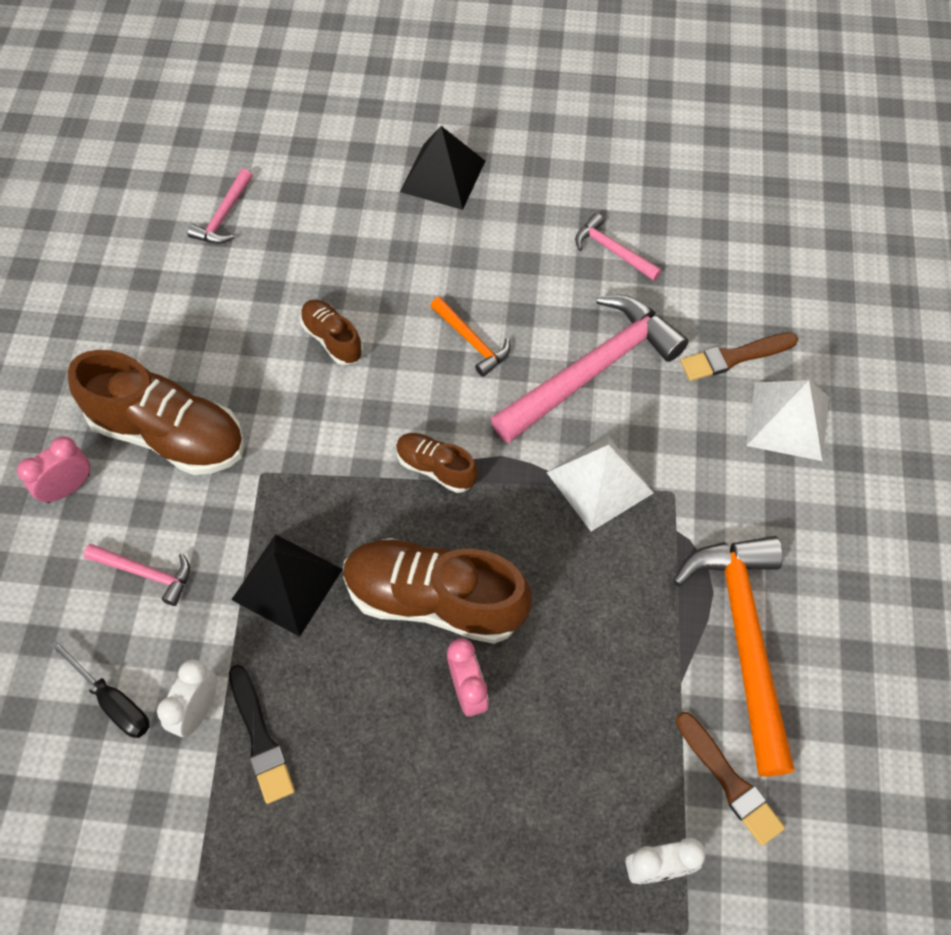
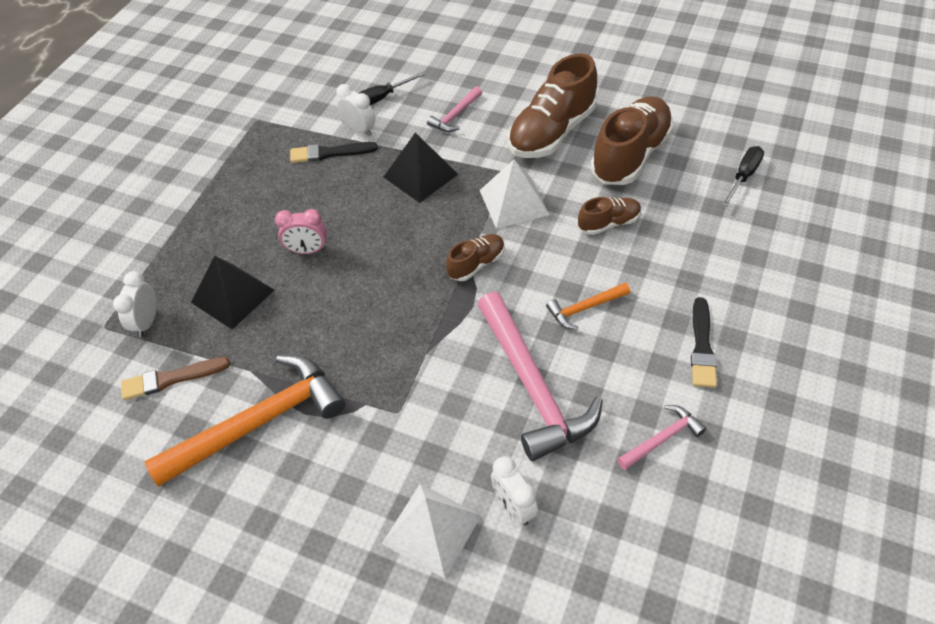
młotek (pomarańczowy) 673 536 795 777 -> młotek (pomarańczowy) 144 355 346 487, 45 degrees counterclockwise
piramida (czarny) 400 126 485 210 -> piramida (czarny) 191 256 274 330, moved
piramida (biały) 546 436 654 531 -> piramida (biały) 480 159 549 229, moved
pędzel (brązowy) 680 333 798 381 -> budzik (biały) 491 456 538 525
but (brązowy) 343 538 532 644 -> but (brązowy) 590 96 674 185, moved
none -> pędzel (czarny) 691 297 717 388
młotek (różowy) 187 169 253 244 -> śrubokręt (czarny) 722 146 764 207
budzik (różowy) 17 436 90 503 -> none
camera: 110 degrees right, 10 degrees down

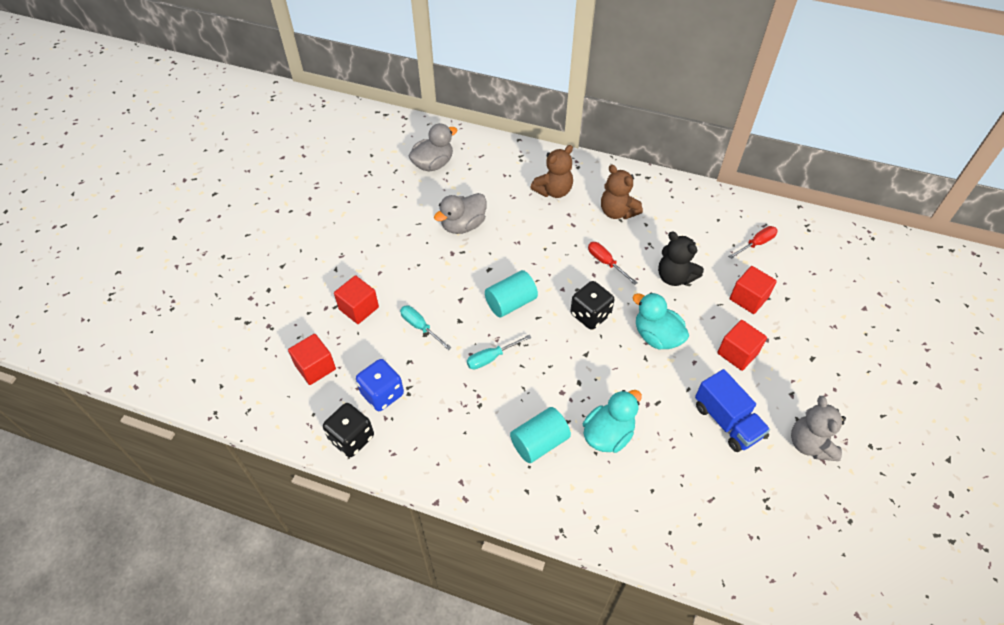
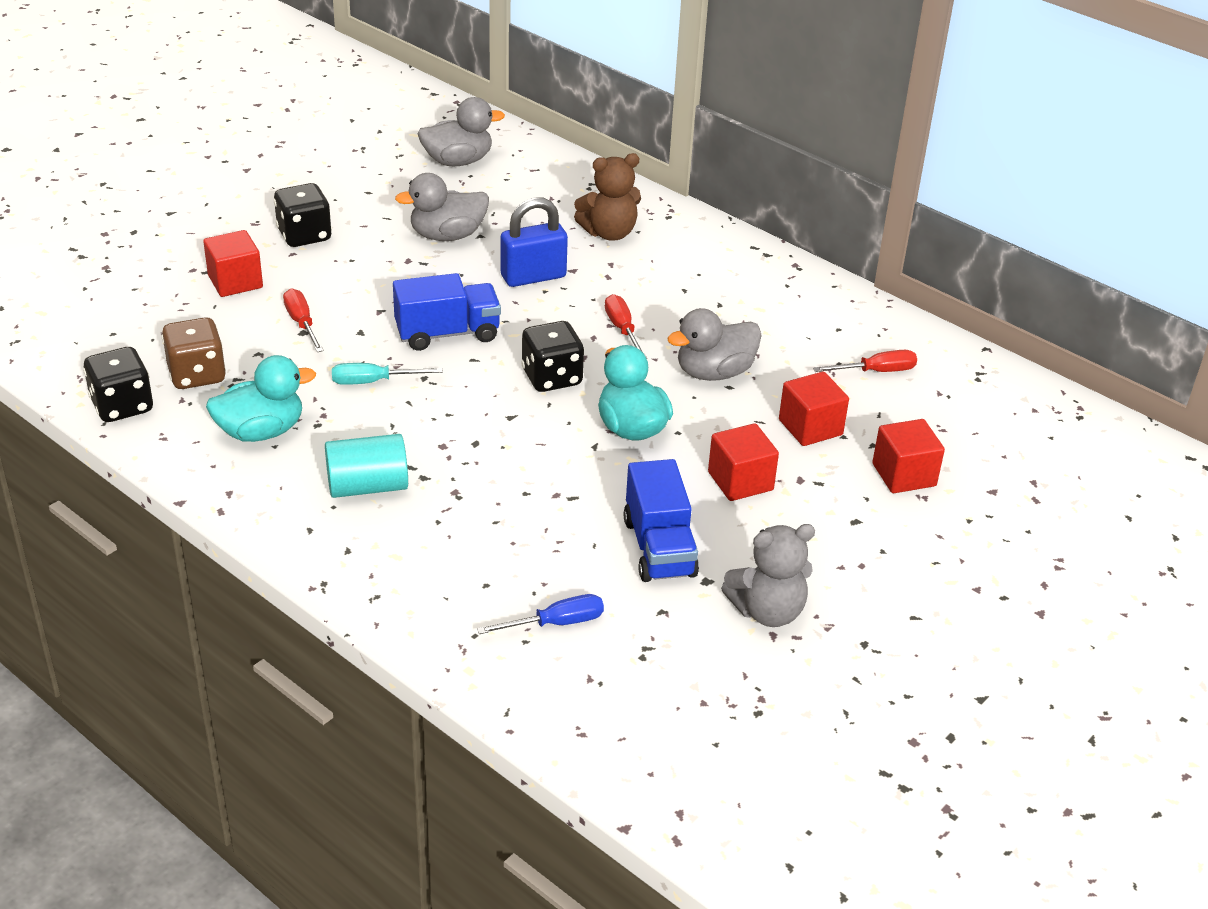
kostka do gry (niebieski) 356 359 404 411 -> kostka do gry (brązowy) 162 317 226 389
kaczka (turkusowy) 583 390 642 453 -> kaczka (turkusowy) 206 355 316 442, moved
none -> kostka do gry (czarny) 274 183 332 247
śrubokręt (turkusowy) 400 306 451 350 -> śrubokręt (czerwony) 283 289 324 352
walec (turkusowy) 485 270 538 318 -> ciężarówka (niebieski) 393 273 501 351
none -> śrubokręt (niebieski) 477 594 604 634
none -> kłódka (niebieski) 501 198 568 287
miś (czarny) 658 232 704 286 -> kaczka (szary) 667 308 762 381
miś (szary) 791 396 846 461 -> miś (szary) 721 524 815 627, 120 degrees counterclockwise
sześcian (czerwony) 288 334 336 385 -> sześcian (czerwony) 872 419 945 493, moved
miś (brązowy) 601 165 643 219 -> none
camera: 20 degrees right, 15 degrees down

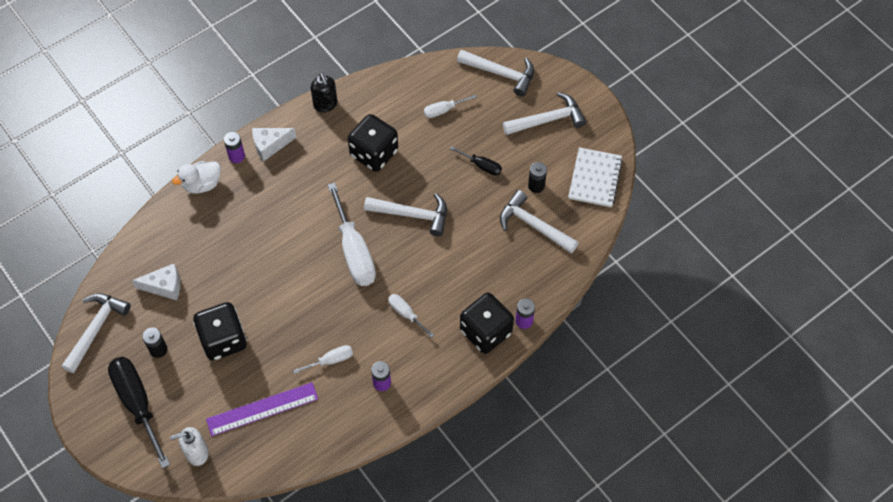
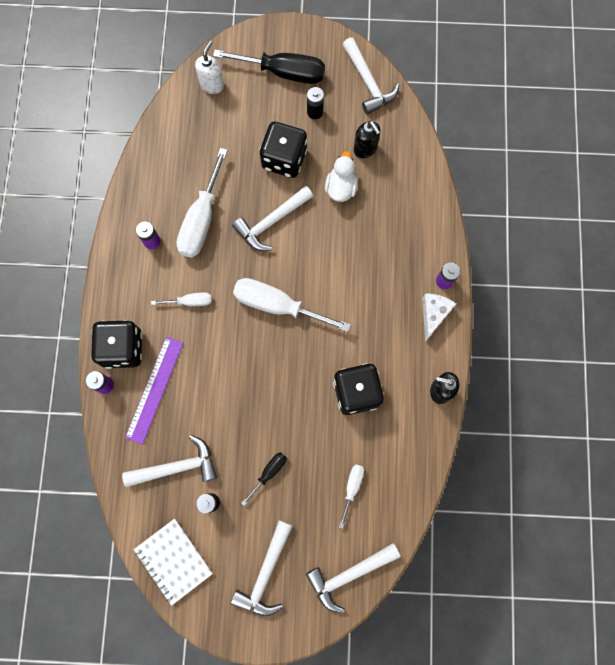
linijka (fioletowy) 206 382 318 436 -> linijka (fioletowy) 125 337 183 445, moved
śrubokręt (biały) 293 345 353 374 -> śrubokręt (biały) 176 148 228 258, x2.00
młotek (biały) 364 193 447 236 -> młotek (biały) 232 186 313 251, moved
śrubokręt (czarny) 450 146 502 175 -> śrubokręt (czarny) 242 452 287 506, 150 degrees clockwise
kaczka (biały) 172 161 221 194 -> kaczka (biały) 325 151 358 202, moved
ser (biały) 132 264 180 300 -> dozownik mydła (czarny) 354 121 381 158
camera: 130 degrees right, 15 degrees up

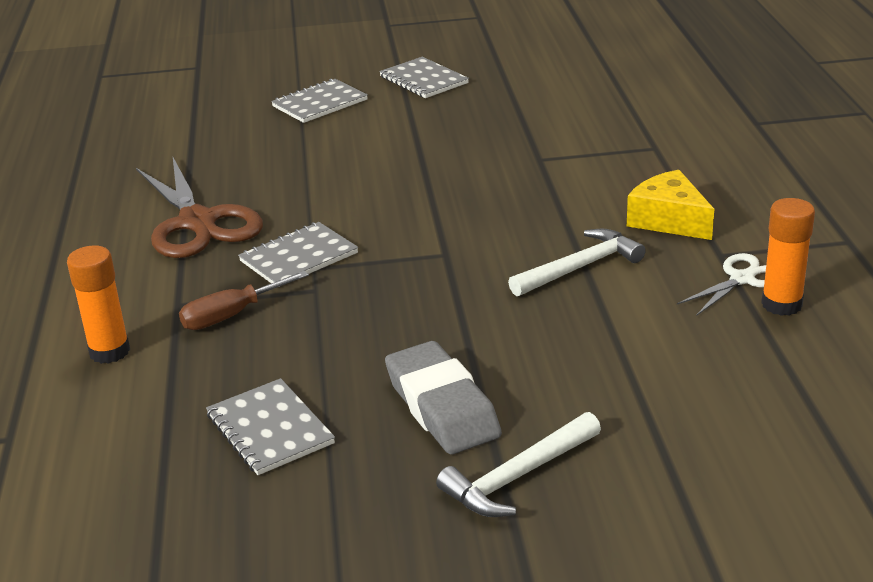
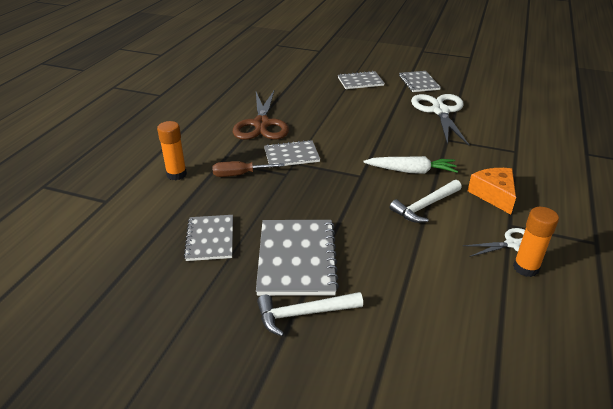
gumka do mazania (szary) 385 341 502 454 -> zeszyt (szary) 256 220 339 296
none -> marchewka (biały) 363 156 458 174
młotek (biały) 508 229 646 296 -> młotek (biały) 390 180 462 223, 150 degrees clockwise
none -> nożyczki (biały) 411 94 469 146
ser (żółty) 627 170 714 240 -> ser (pomarańczowy) 468 168 516 214
camera: 25 degrees right, 5 degrees up

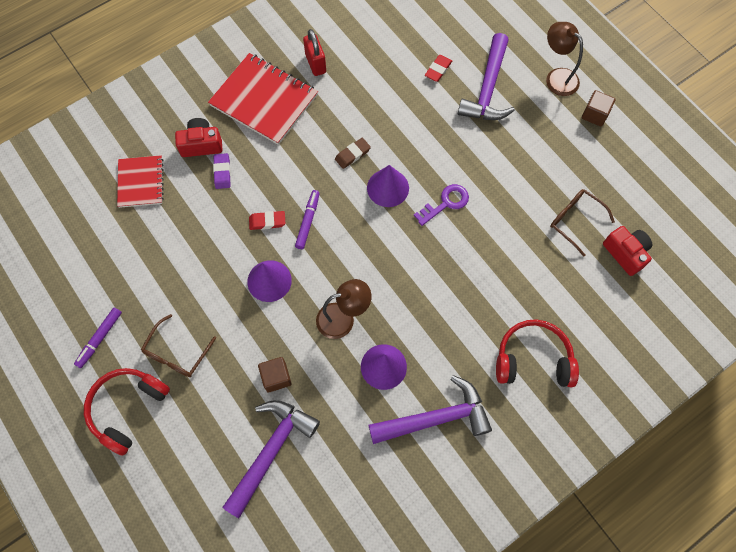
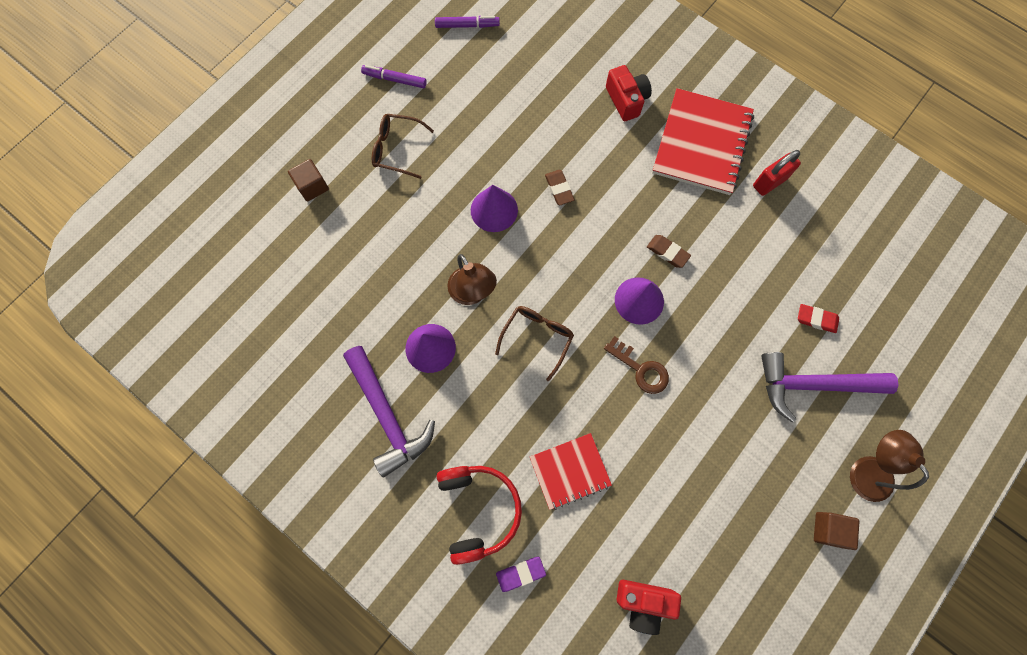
sześcian (brązowy) 258 357 292 392 -> sześcian (brązowy) 288 159 329 201, moved
flamaster (fioletowy) 295 190 320 249 -> flamaster (fioletowy) 435 16 500 28, moved
okulary (brązowy) 550 189 615 256 -> okulary (brązowy) 495 306 574 381, moved
gumka do mazania (fioletowy) 213 153 231 189 -> gumka do mazania (fioletowy) 496 557 546 592, moved
zeszyt (czerwony) 117 155 164 208 -> zeszyt (czerwony) 530 433 612 510, moved
gumka do mazania (czerwony) 249 211 285 230 -> gumka do mazania (brązowy) 545 170 575 206
klucz (fioletowy) 414 184 469 226 -> klucz (brązowy) 604 336 669 394
aparat fotograficzny (czerwony) 603 226 652 276 -> aparat fotograficzny (czerwony) 617 580 681 635, 60 degrees clockwise
lampka (brązowy) 546 22 583 96 -> lampka (brązowy) 850 430 929 502, 60 degrees counterclockwise
słuchawki (czerwony) 84 368 170 456 -> none
młotek (fioletowy) 222 400 320 518 -> none
camera: 75 degrees right, 5 degrees up

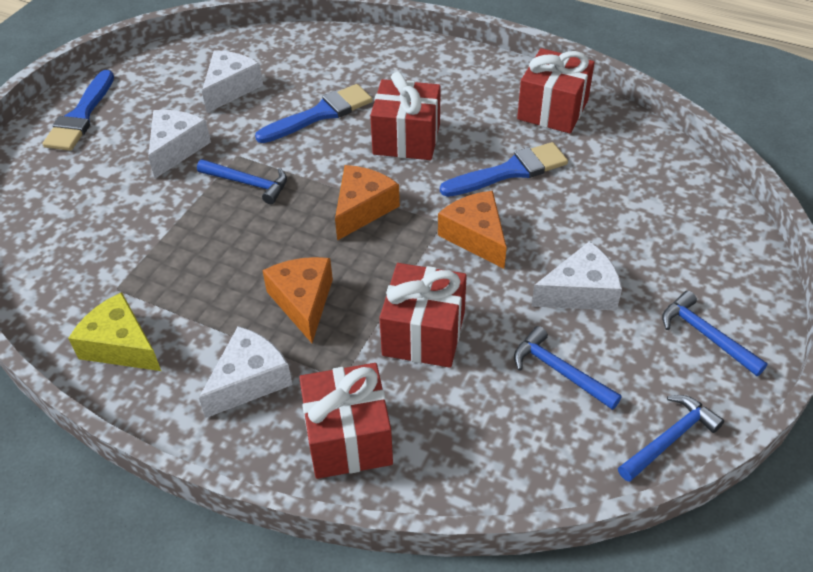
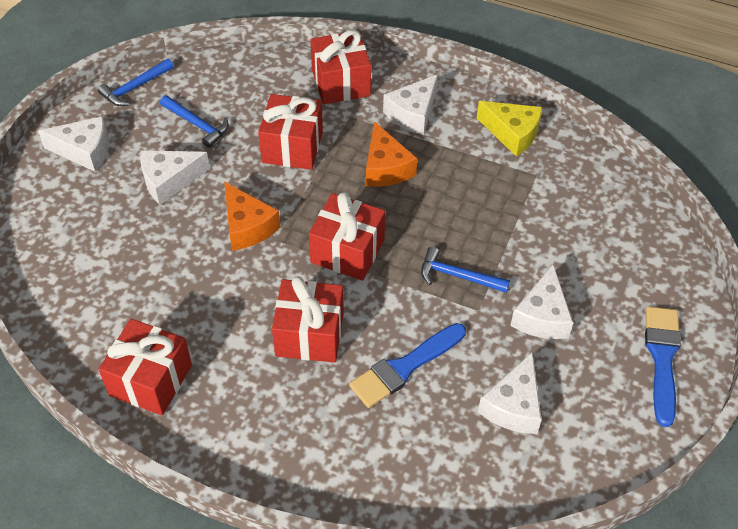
młotek (niebieski) 662 291 768 376 -> ser (biały) 38 116 109 172
ser (pomarańczowy) 335 165 400 241 -> prezent (czerwony) 309 192 385 281
pędzel (niebieski) 440 142 568 197 -> none
camera: 175 degrees right, 5 degrees up

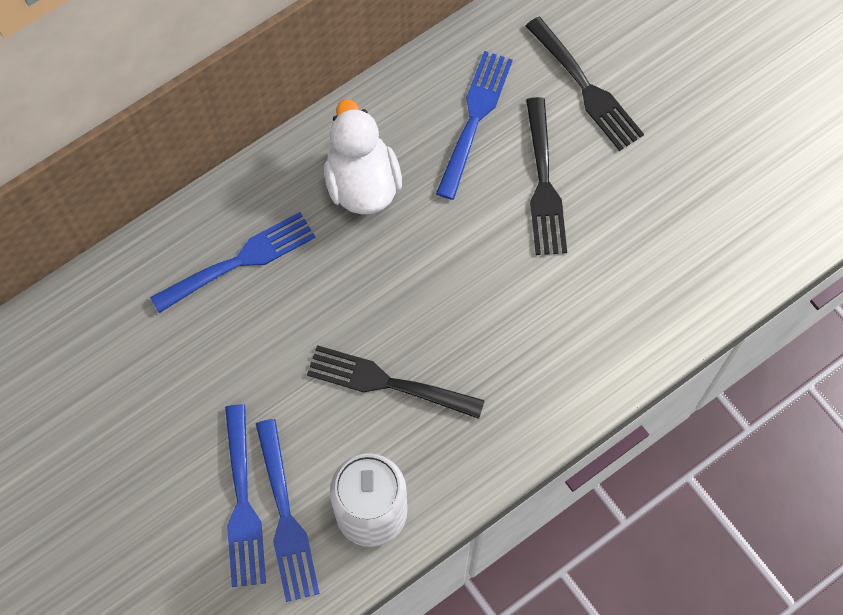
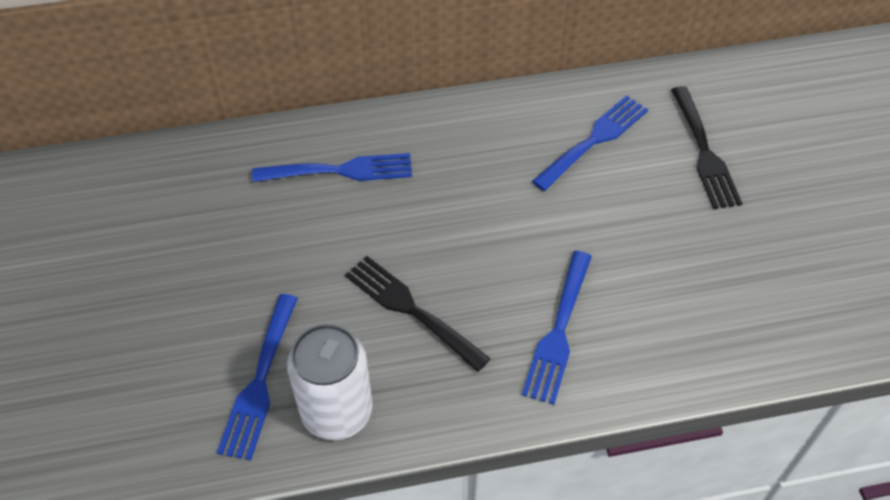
widelec (niebieski) 225 404 266 587 -> widelec (niebieski) 522 251 592 405, moved
kaczka (biały) 324 99 402 215 -> none
widelec (czarny) 526 97 567 255 -> none
camera: 25 degrees right, 15 degrees down

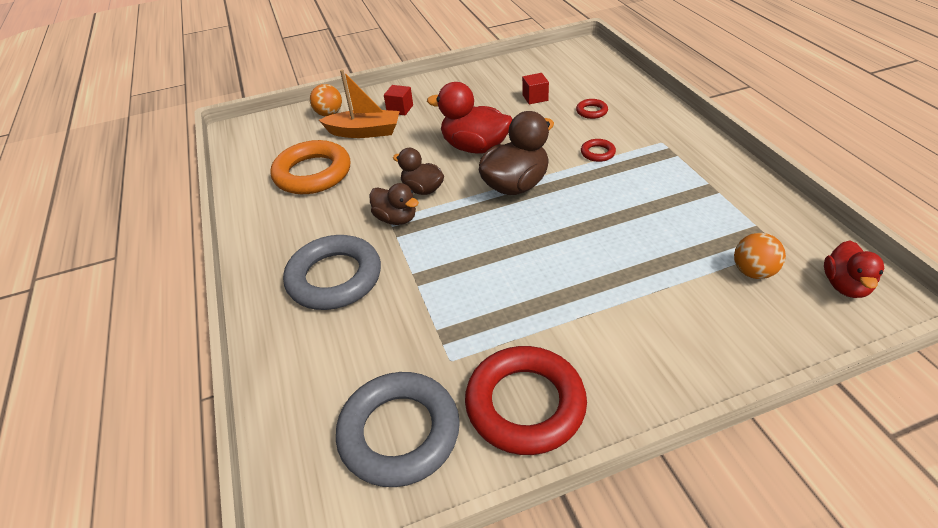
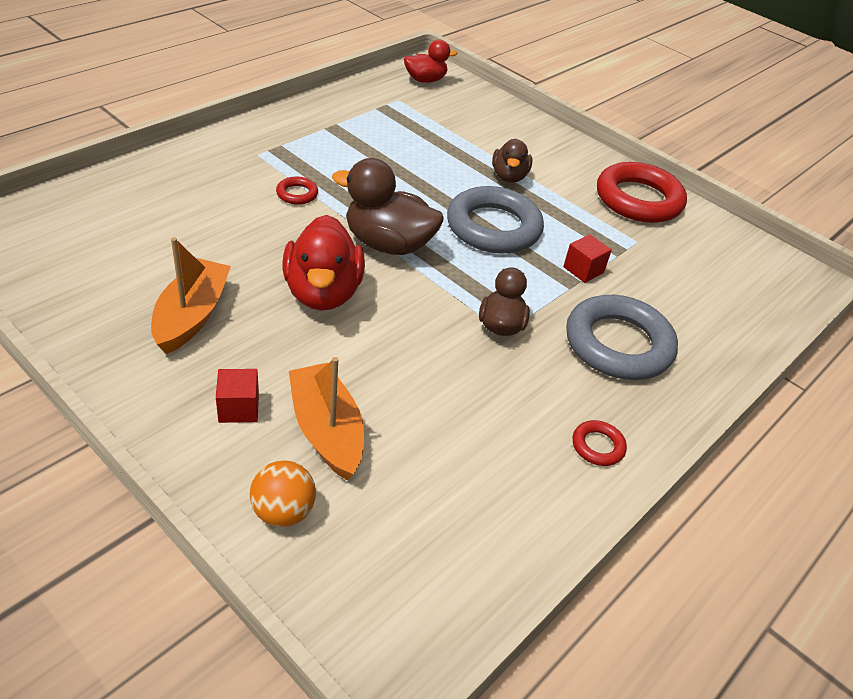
none -> łódka (pomarańczowy) 151 237 231 354
pierścień (szary) 336 372 460 487 -> pierścień (szary) 447 186 544 253, moved
kaczka (brązowy) 393 148 444 195 -> kaczka (brązowy) 492 139 532 183, moved
sześcian (czerwony) 522 73 549 104 -> sześcian (czerwony) 563 234 612 283, moved
pierścień (czerwony) 576 99 608 119 -> pierścień (czerwony) 573 420 627 466, moved
pierścień (pomarańczowy) 270 140 350 194 -> none
piłka (pomarańczowy) 734 233 786 279 -> none
camera: 125 degrees left, 0 degrees up

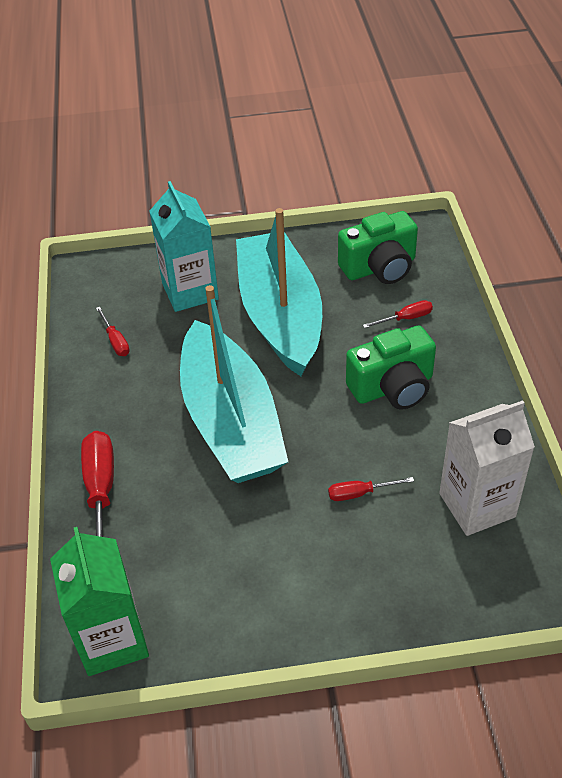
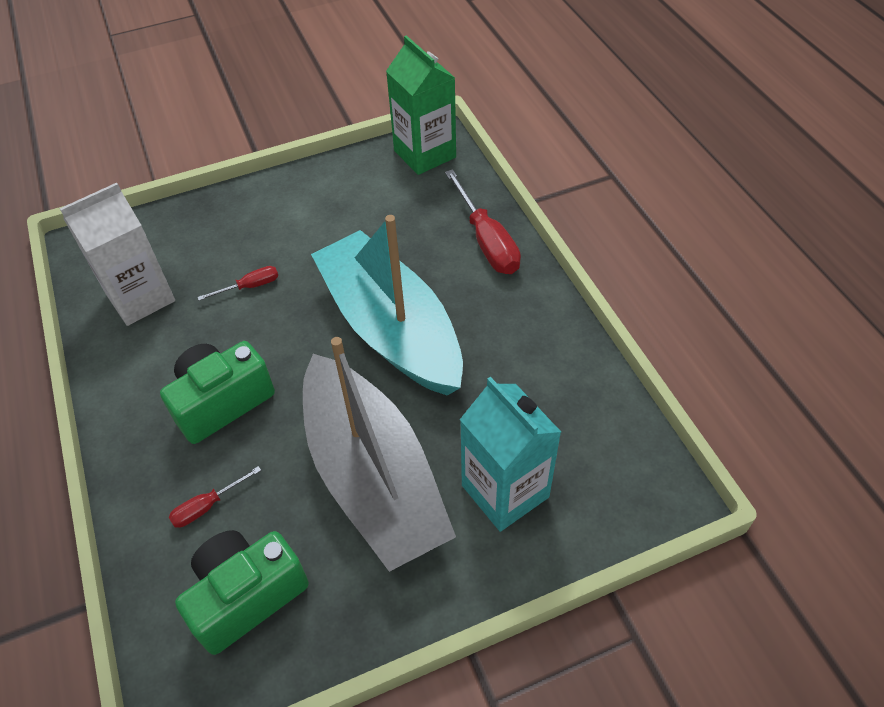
łódka (turkusowy) 236 208 322 376 -> łódka (szary) 303 337 456 572
śrubokręt (czerwony) 96 307 130 356 -> none
camera: 165 degrees right, 5 degrees up

